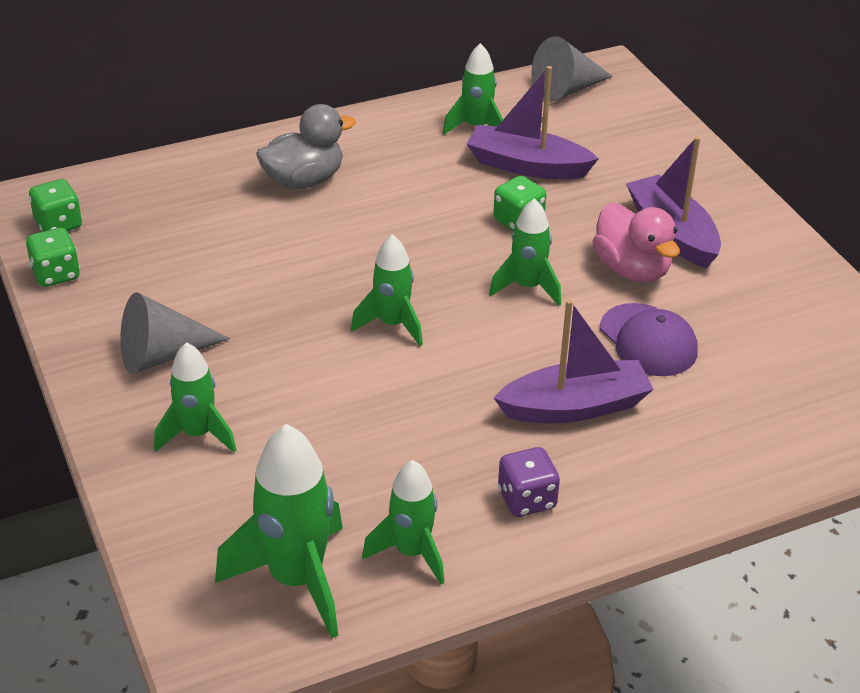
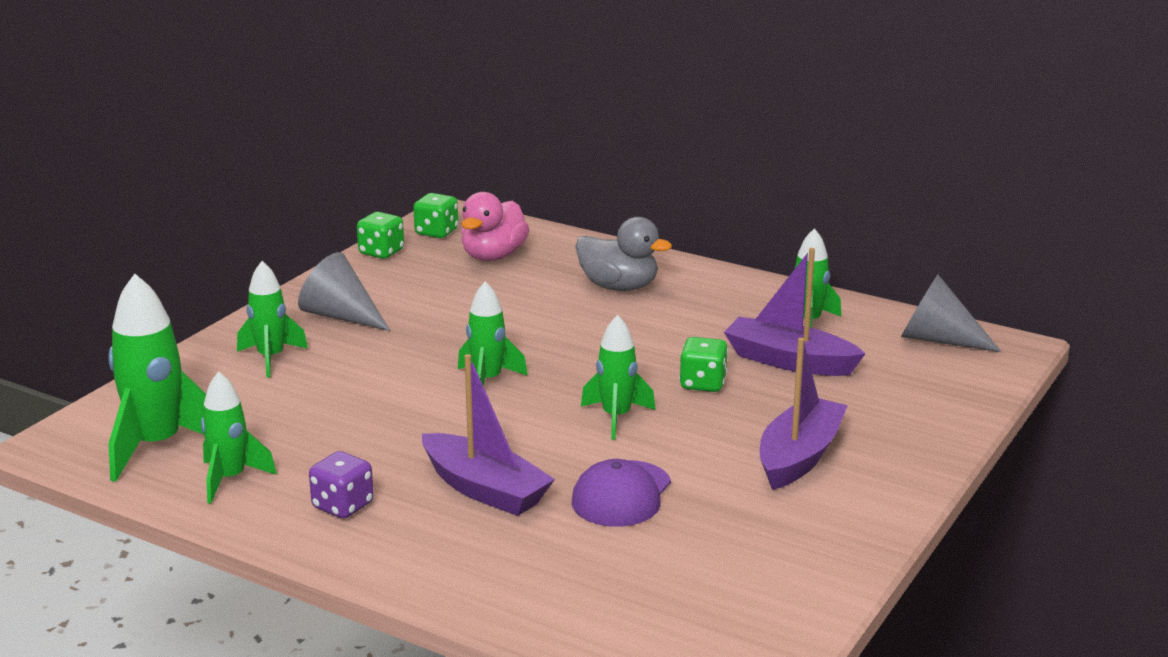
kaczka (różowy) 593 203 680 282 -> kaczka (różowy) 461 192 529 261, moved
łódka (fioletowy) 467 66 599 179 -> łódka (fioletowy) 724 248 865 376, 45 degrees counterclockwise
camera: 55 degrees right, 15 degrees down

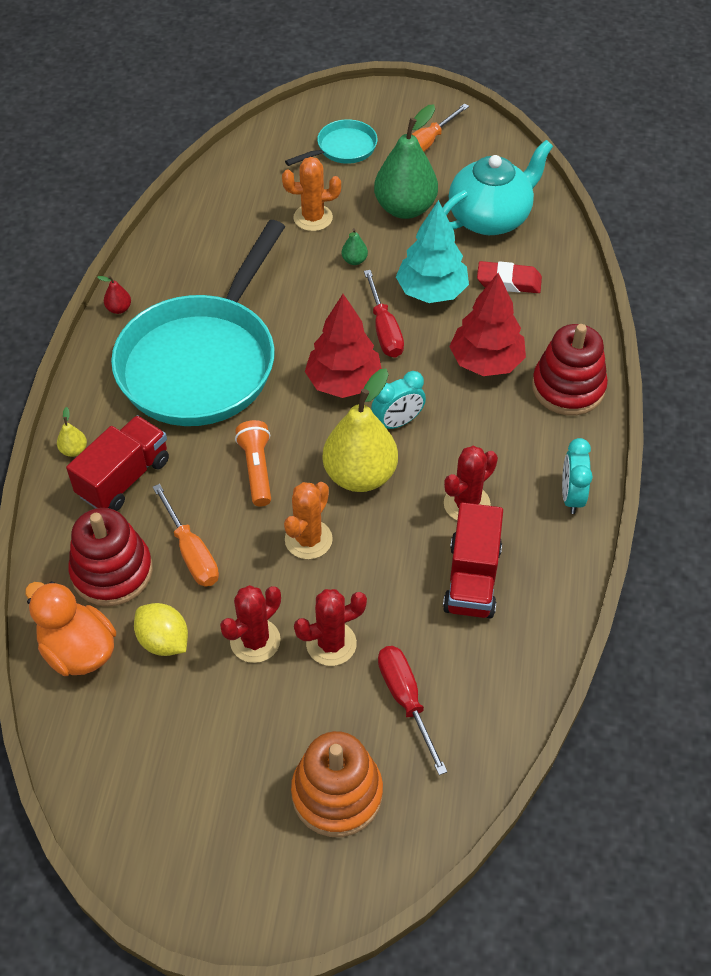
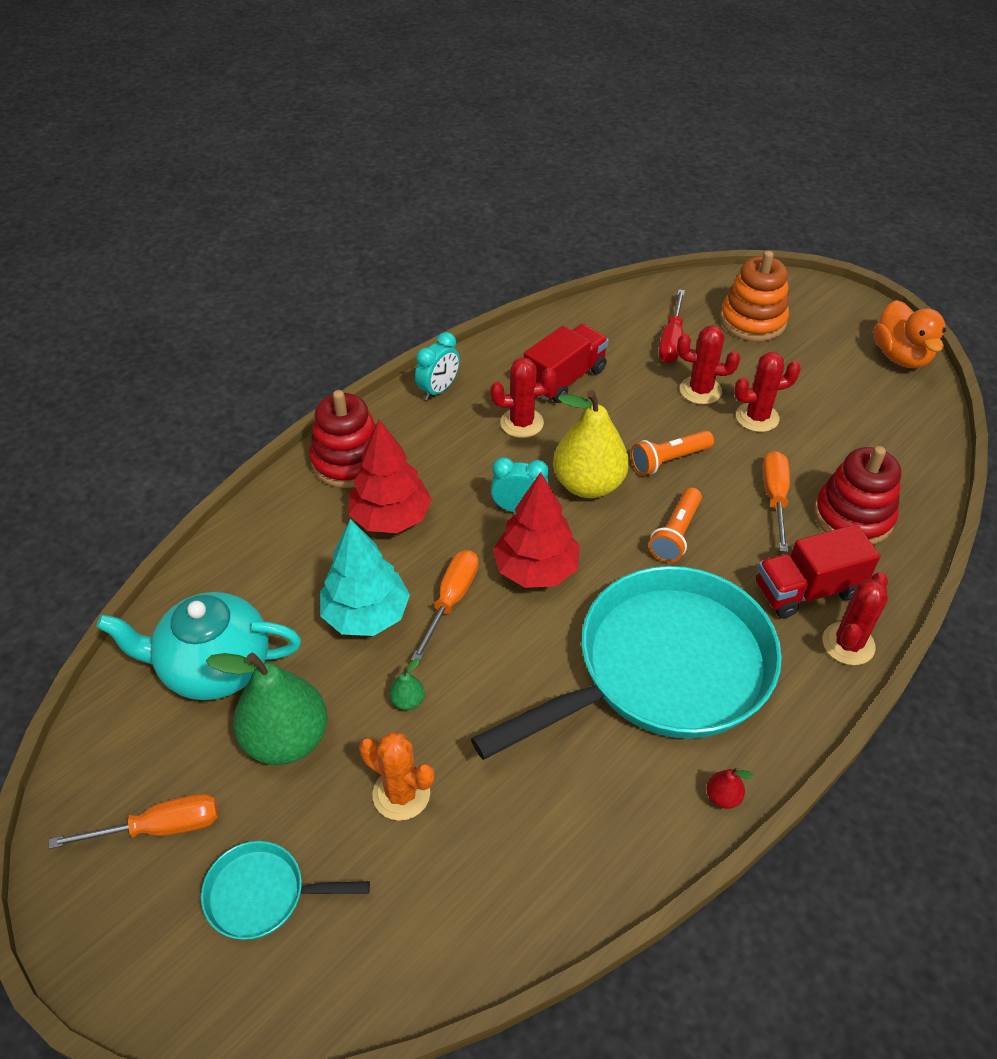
śrubokręt (czerwony) 364 270 404 358 -> śrubokręt (pomarańczowy) 411 550 479 660
kaktus (pomarańczowy) 284 482 333 559 -> latarka (pomarańczowy) 631 430 714 475
gruszka (żółty) 57 407 87 457 -> kaktus (czerwony) 823 572 888 665
kaczka (pomarańczowy) 25 581 116 676 -> kaczka (pomarańczowy) 874 300 946 368, moved
cytryna (żółty) 134 603 188 656 -> none
gumka do mazania (czerwony) 477 261 542 293 -> none
camera: 145 degrees left, 5 degrees down

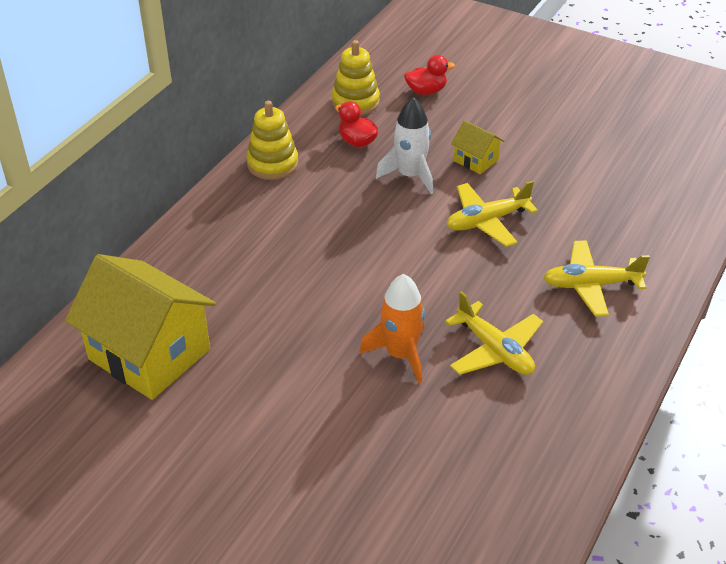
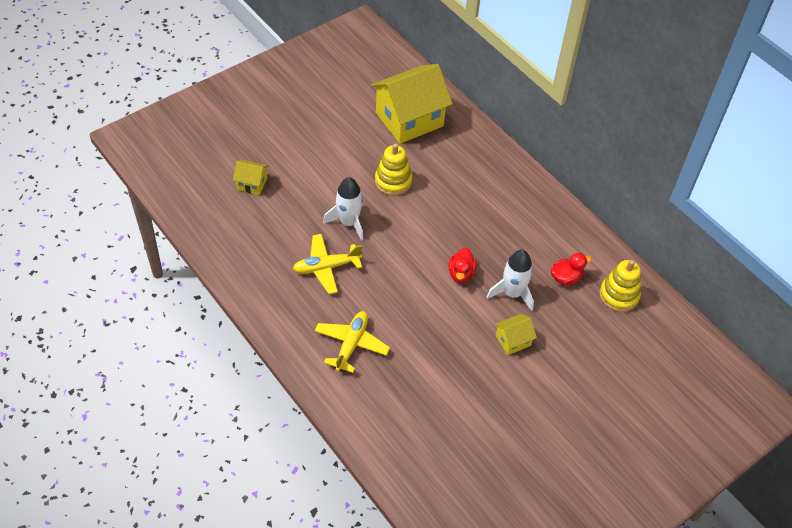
none -> domek (żółty) 233 160 269 195
rakieta (pomarańczowy) 359 274 425 383 -> rakieta (biały) 323 177 363 241
zabawka nakładanka (żółty) 246 101 298 180 -> zabawka nakładanka (żółty) 375 143 412 196, moved
kaczka (czerwony) 404 55 455 95 -> kaczka (czerwony) 449 248 477 283, moved
samolot (żółty) 447 181 538 247 -> none
camera: 110 degrees right, 10 degrees up

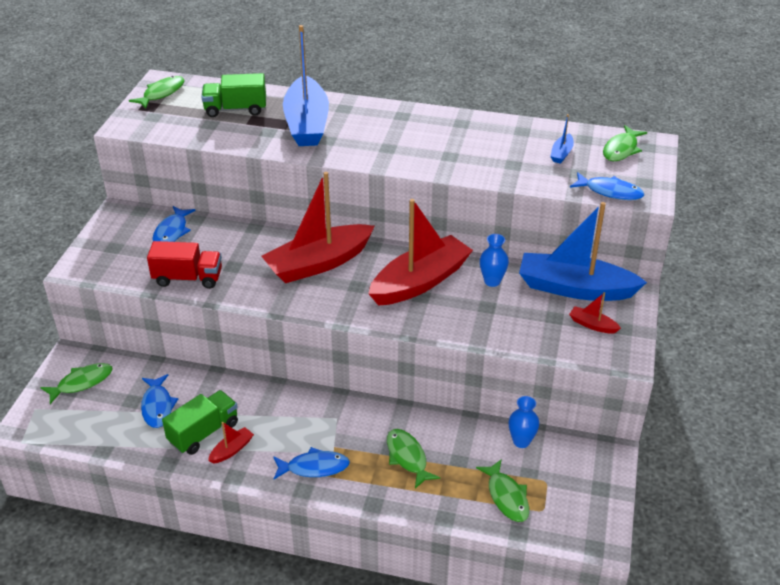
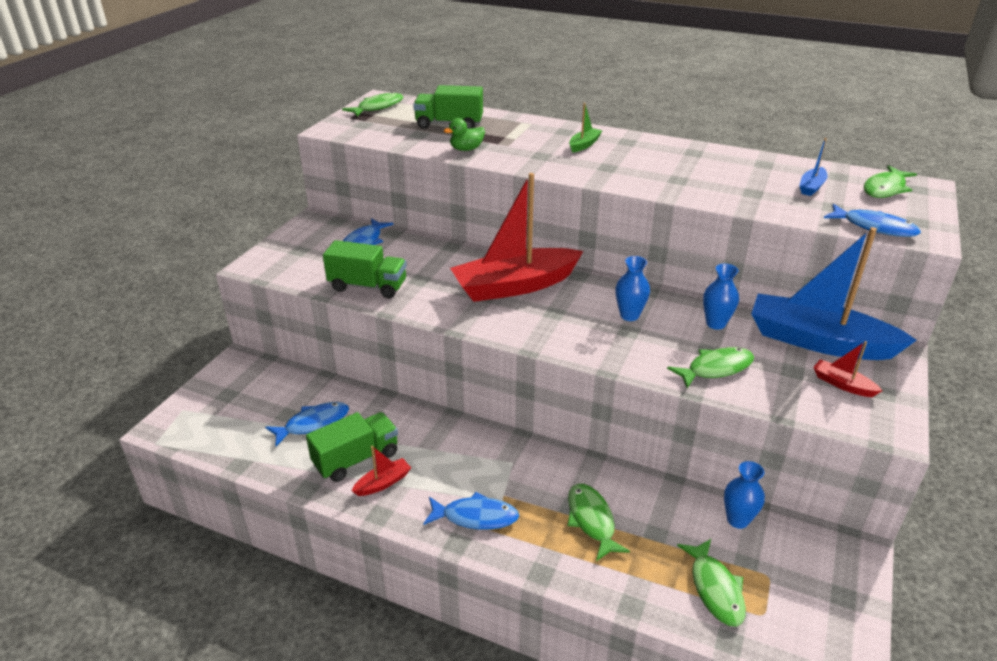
ryba (niebieski) 141 374 178 428 -> ryba (niebieski) 265 402 349 446, 120 degrees counterclockwise
ciężarówka (czerwony) 147 241 222 289 -> ciężarówka (zielony) 323 240 407 298
none -> kaczka (zielony) 444 118 485 151
none -> łódka (zielony) 569 103 602 153
łódka (czerwony) 368 199 473 306 -> wazon (niebieski) 615 256 650 321
ryba (zielony) 40 363 113 404 -> ryba (zielony) 667 347 754 388, moved
łódka (niebieski) 283 25 329 146 -> none
camera: 10 degrees right, 5 degrees down

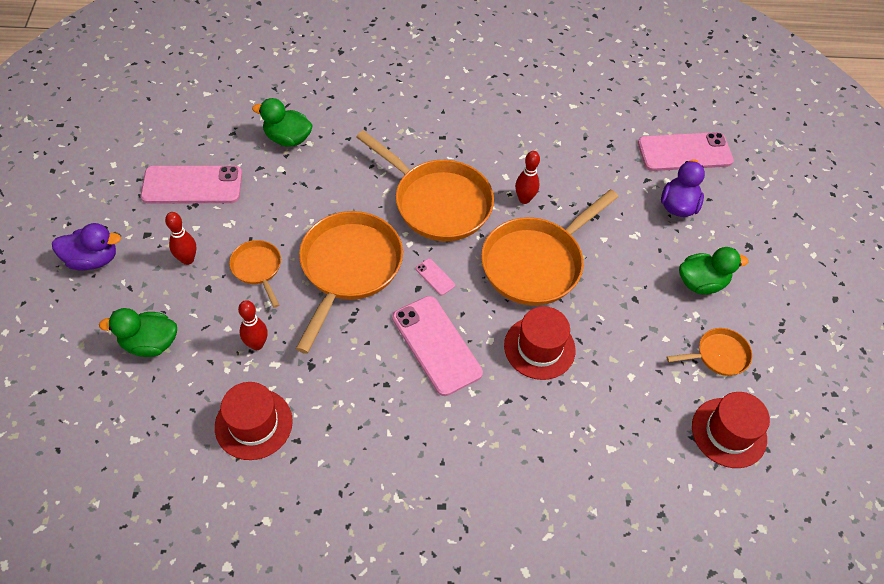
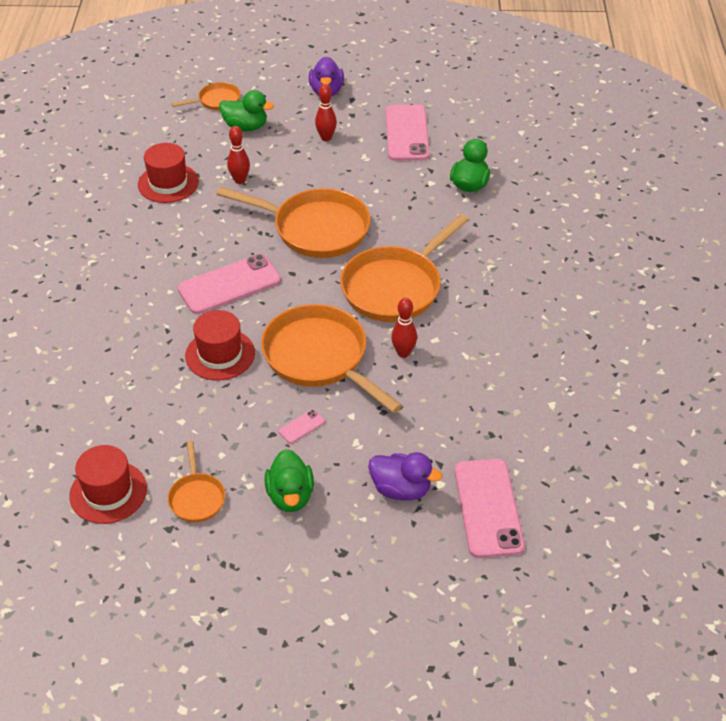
patelnia (pomarańczowy) 229 240 281 308 -> patelnia (pomarańczowy) 172 82 240 110, moved
kaczka (zielony) 99 308 177 357 -> kaczka (zielony) 219 90 274 131, 105 degrees clockwise
telefon (różowy) 416 259 455 296 -> telefon (różowy) 279 410 325 443, moved
camera: 95 degrees right, 10 degrees down

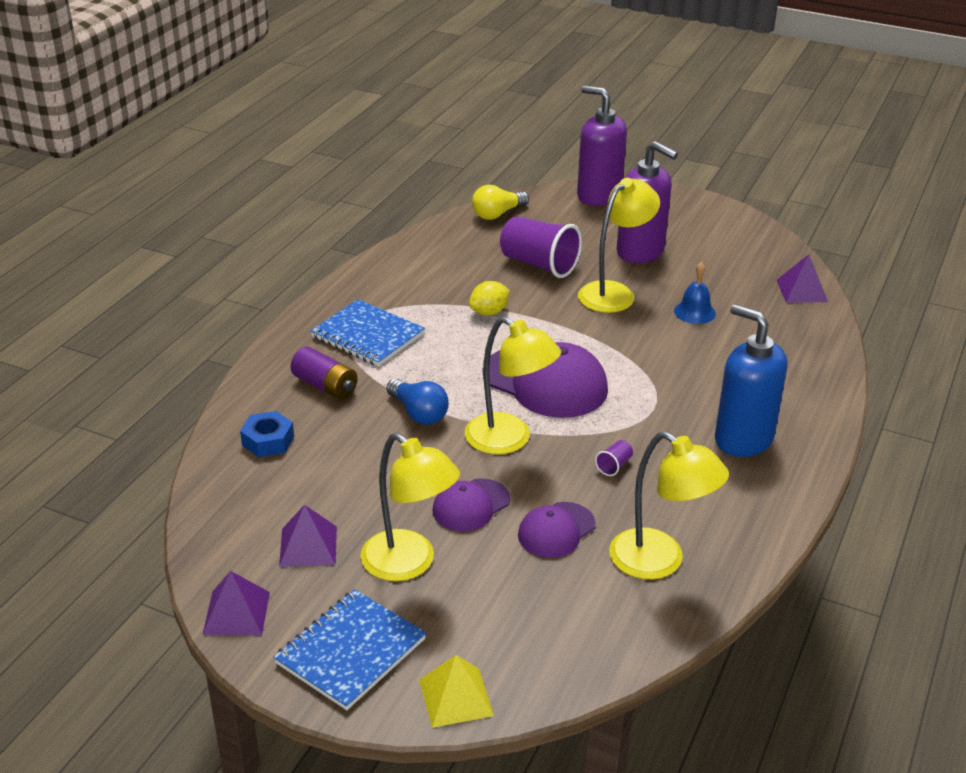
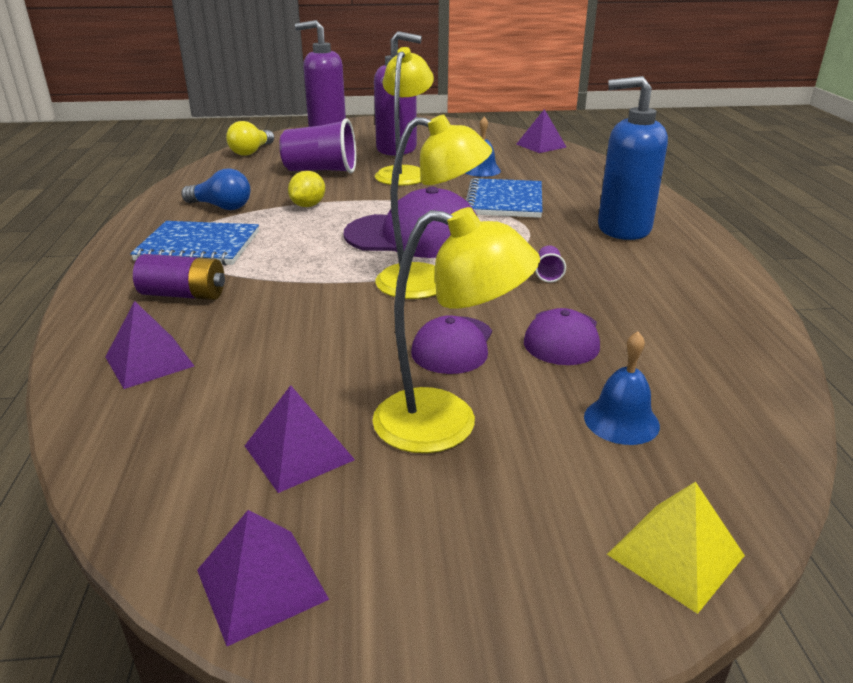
nakrętka (niebieski) 240 411 294 457 -> piramida (fioletowy) 105 301 194 389
żarówka (niebieski) 386 379 449 425 -> żarówka (niebieski) 181 168 250 210, moved
zeszyt (niebieski) 273 589 426 710 -> zeszyt (niebieski) 466 178 543 218, moved
none -> dzwonek (niebieski) 584 332 660 445
lampka (żółty) 609 431 729 579 -> none
camera: 30 degrees left, 5 degrees down

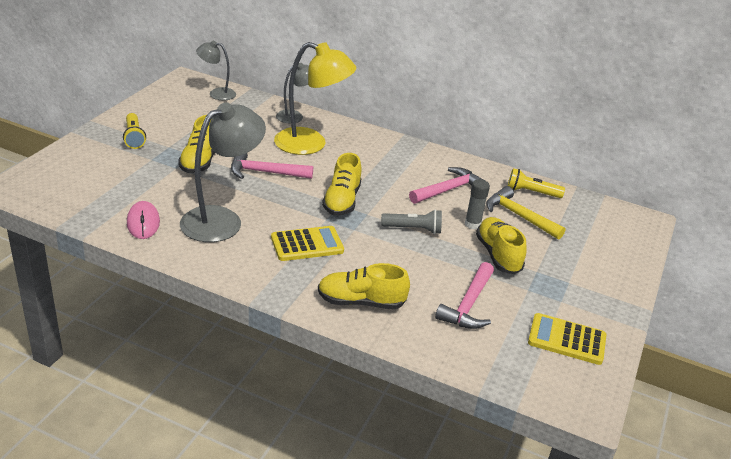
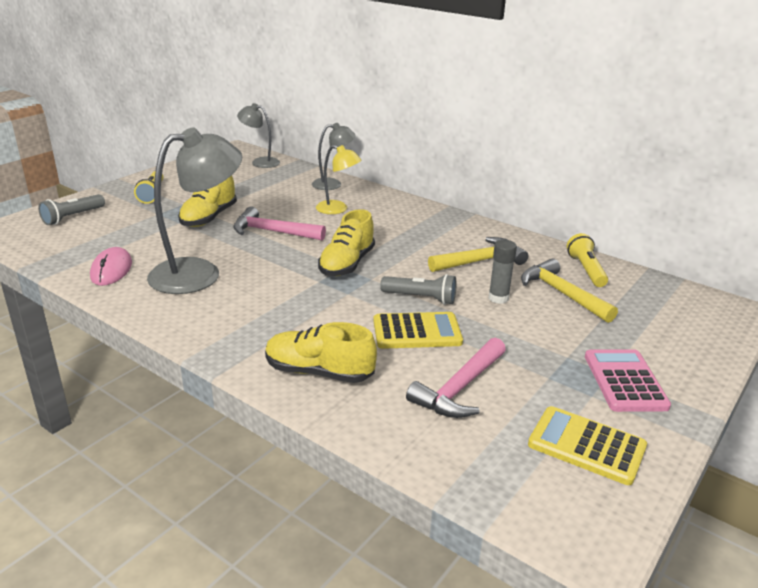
none -> latarka (szary) 38 194 105 225
lampka (żółty) 274 42 357 155 -> lampka (żółty) 316 145 362 214, x0.55
kalkulator (żółty) 271 226 344 261 -> kalkulator (żółty) 373 312 463 349, moved
młotek (różowy) 409 167 484 204 -> młotek (żółty) 428 237 528 272
latarka (żółty) 508 168 565 198 -> latarka (żółty) 567 233 608 287, 60 degrees clockwise
none -> kalkulator (różowy) 585 349 671 412
but (żółty) 476 217 527 274 -> none
camera: 15 degrees right, 5 degrees down

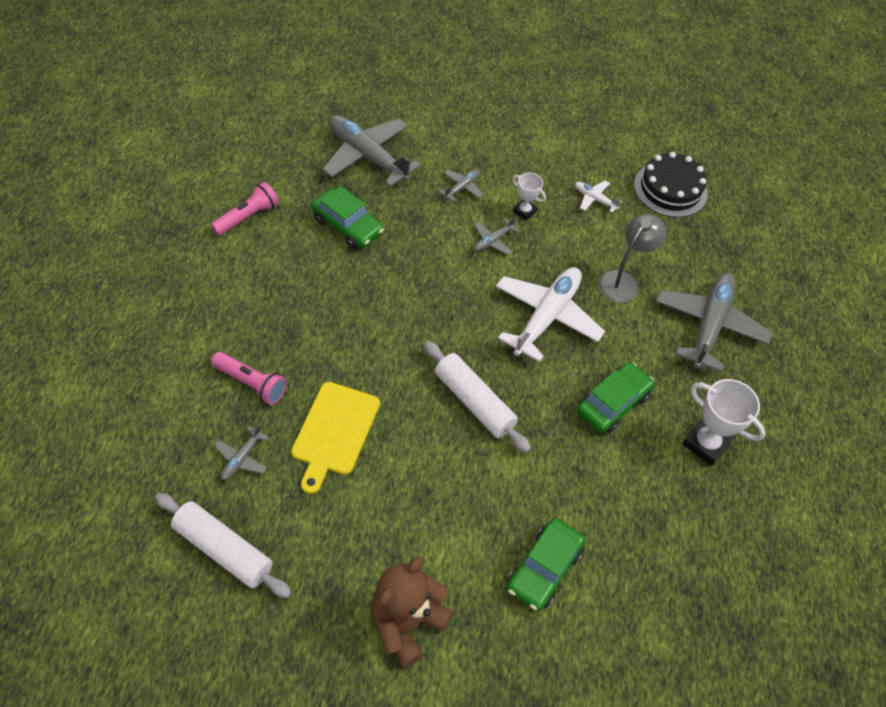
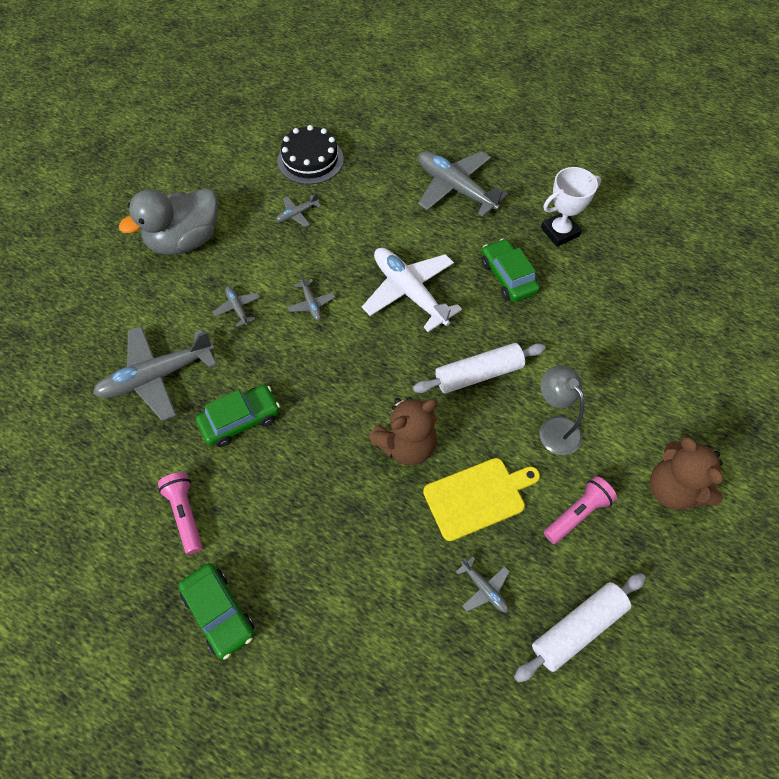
none -> kaczka (szary) 119 188 218 255
samochód (zielony) 507 518 585 611 -> samochód (zielony) 178 563 255 660, moved
samolot (biały) 575 180 622 213 -> samolot (szary) 276 193 321 227
none -> miś (brązowy) 368 397 437 465
deska do krojenia (żółty) 291 382 380 494 -> deska do krojenia (żółty) 423 458 540 541, 60 degrees counterclockwise
lampka (szary) 598 214 666 303 -> lampka (szary) 540 365 584 455, moved
latarka (różowy) 211 352 287 405 -> latarka (różowy) 544 476 617 544, moved
puchar (biały) 513 173 546 221 -> none
camera: 65 degrees left, 5 degrees up

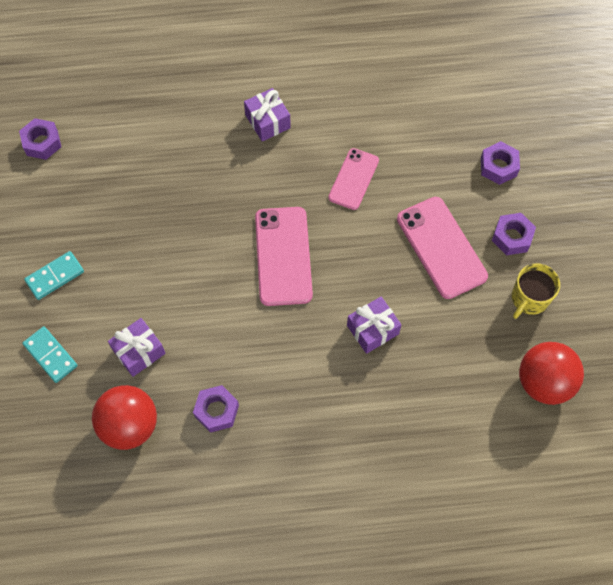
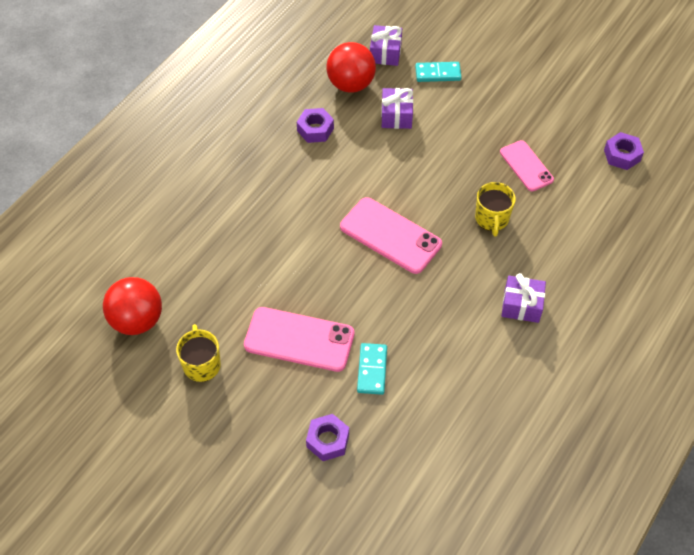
kostka domina (turkusowy) 24 251 84 300 -> kostka domina (turkusowy) 357 343 387 395, moved
prezent (fioletowy) 347 297 401 354 -> prezent (fioletowy) 370 25 402 66, moved
none -> kubek (żółty) 475 182 516 236
telefon (różowy) 328 148 379 210 -> telefon (różowy) 500 140 554 191, moved
nakrętka (fioletowy) 492 213 536 255 -> none
camera: 130 degrees right, 10 degrees down

